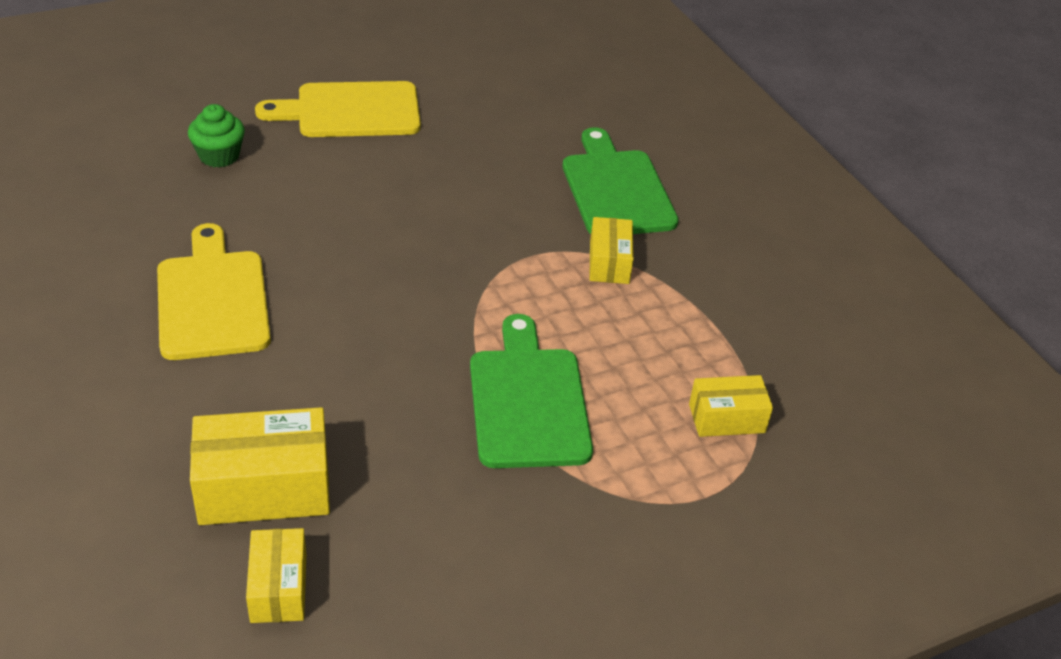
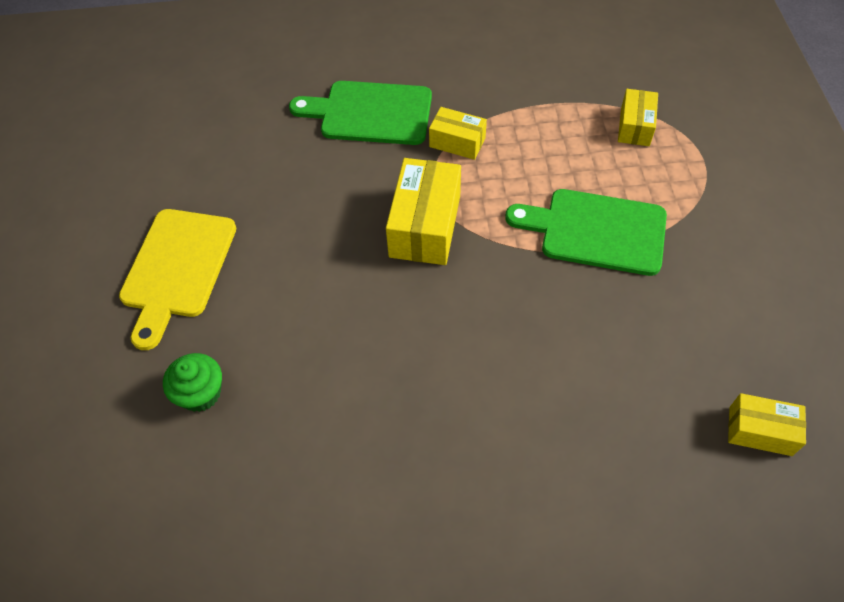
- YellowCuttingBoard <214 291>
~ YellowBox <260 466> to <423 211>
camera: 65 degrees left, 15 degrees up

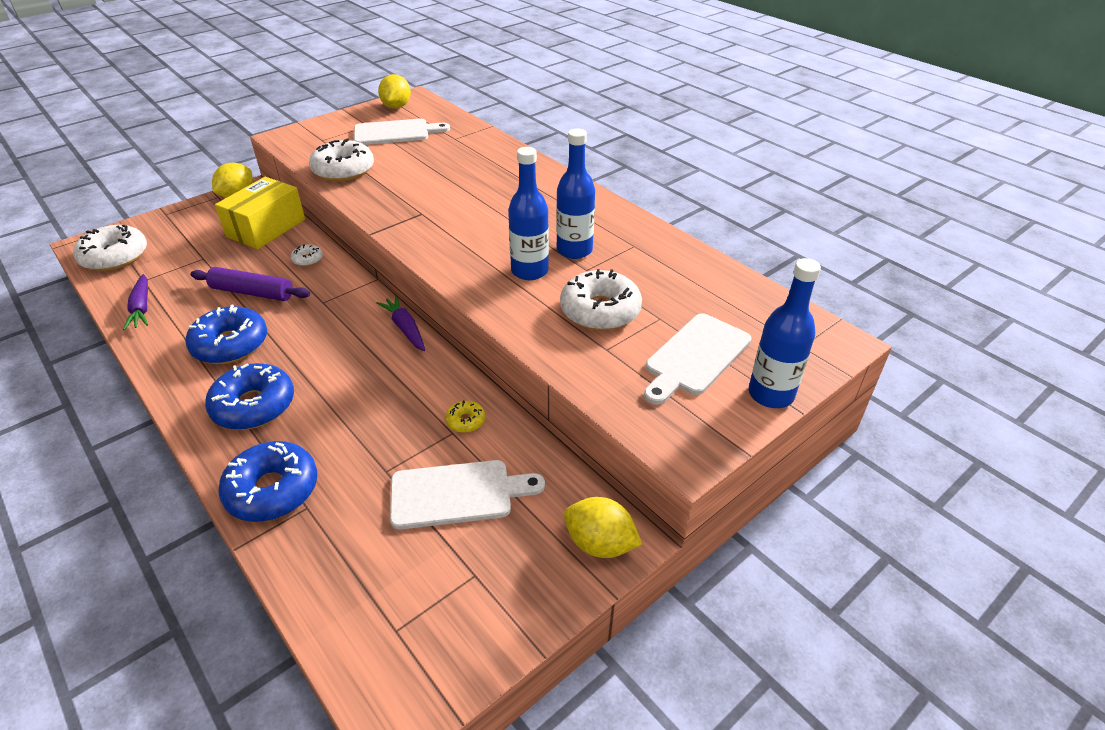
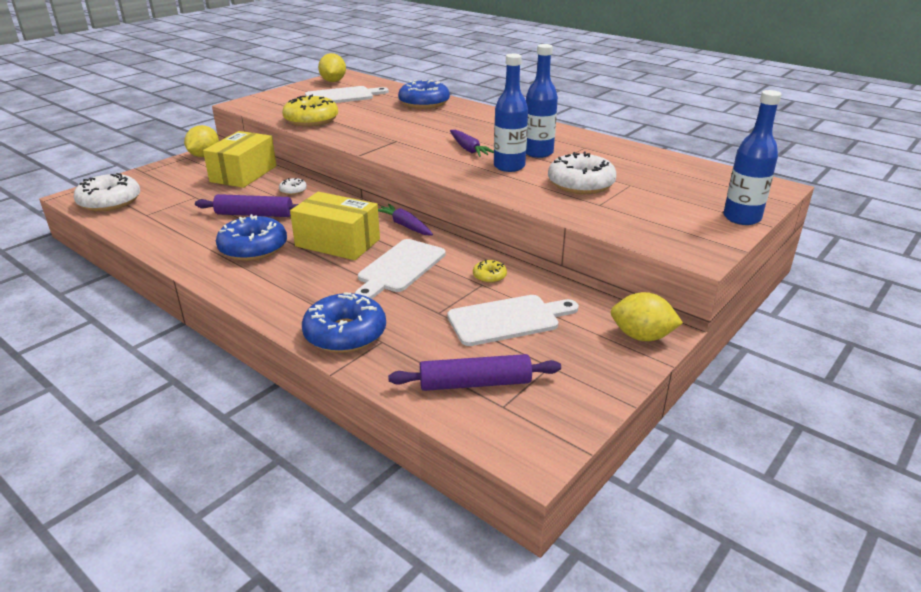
~ PurpleCarrot <135 302> to <472 143>
~ BlueDonut <249 396> to <424 94>
~ WhiteDonut <341 160> to YellowDonut <310 110>
~ WhiteCuttingBoard <697 359> to <400 269>
+ YellowBox <335 226>
+ PurpleRollingPin <474 372>
camera: 10 degrees left, 10 degrees down

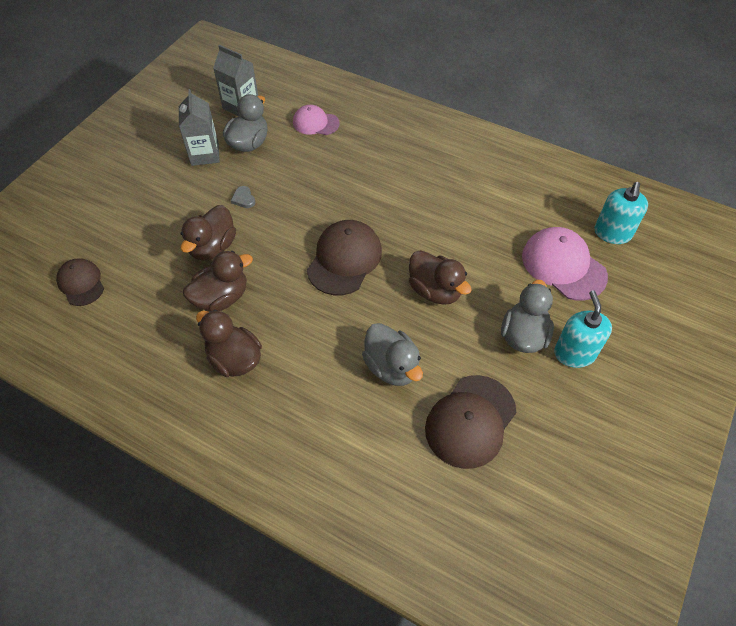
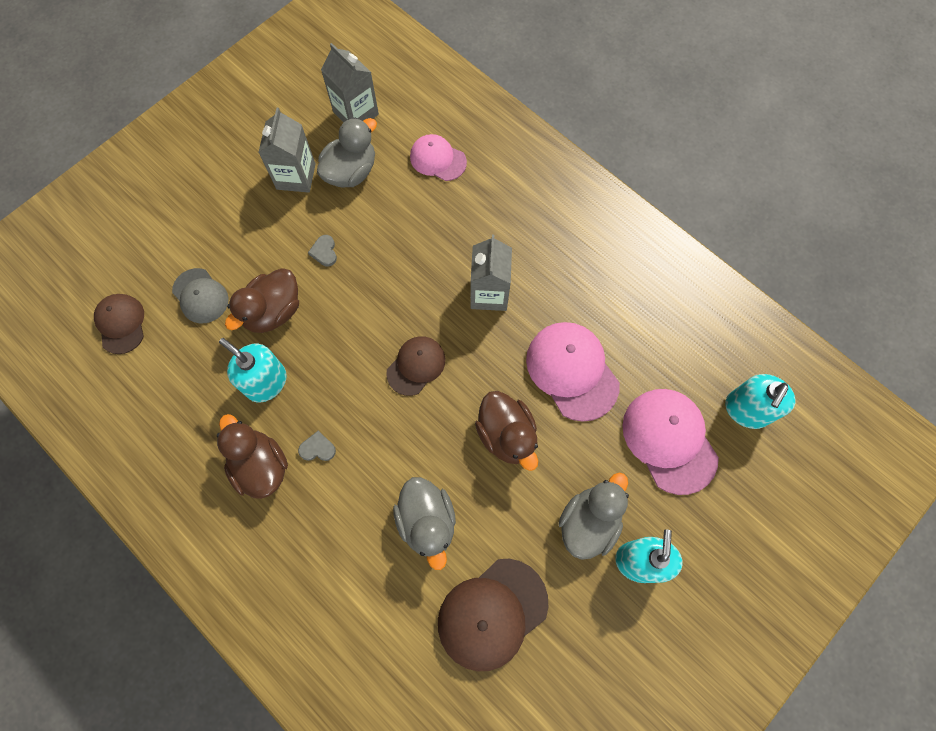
~ BrownDuck <218 281> to TurquoiseSoapDispenser <253 370>
~ BrownCap <344 257> = <415 366> x0.62
+ GreyCap <200 295>
+ GreyHeart <317 446>
+ GreyCarton <491 273>
+ PinkCap <573 372>
camera: 15 degrees right, 15 degrees up

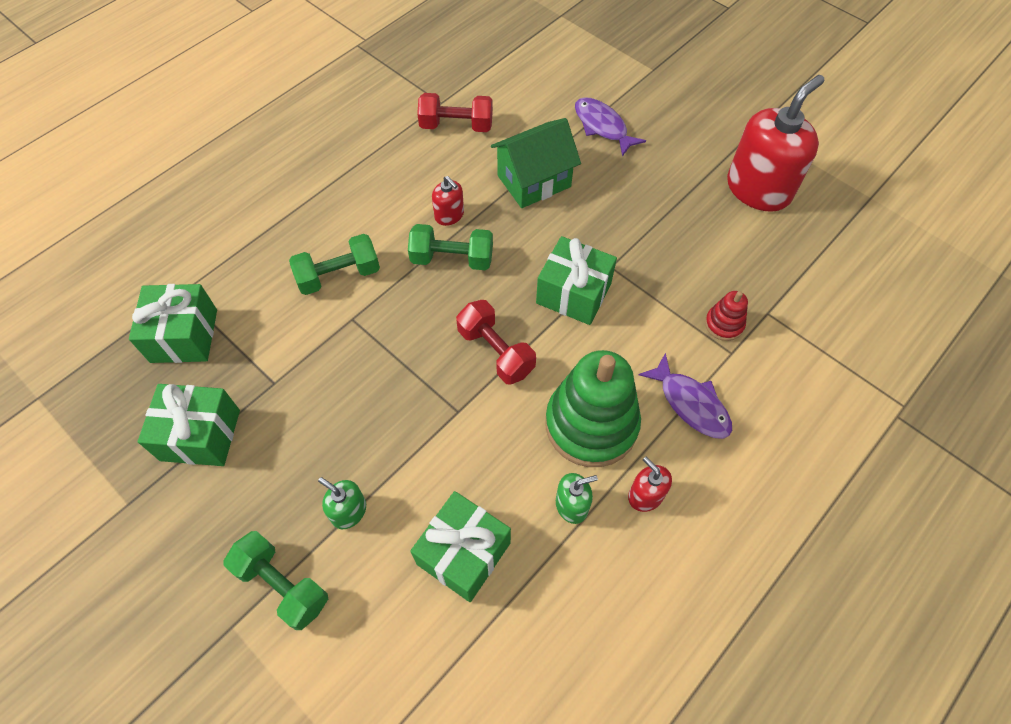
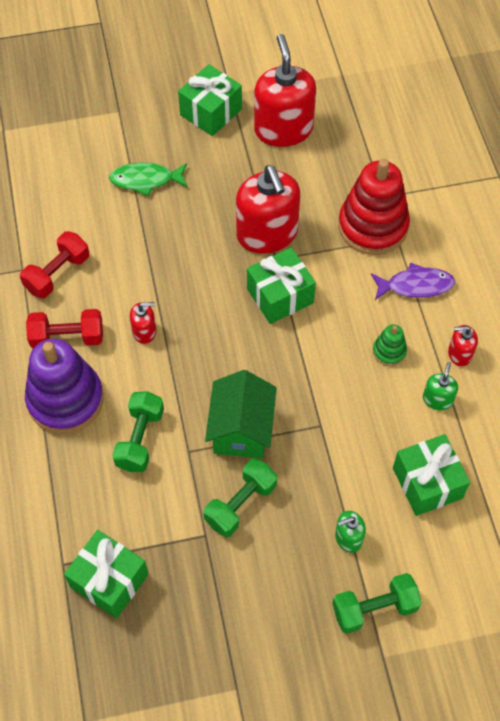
~ GreenGift <189 425> to <210 100>
~ GreenDumbbell <450 247> to <240 497>
~ RedDumbbell <496 342> to <64 328>
~ GreenHouse <536 163> to <241 414>
~ GreenStackingToy <593 408> = <390 345> x0.45
~ PurpleFish <610 127> to GreenFish <148 179>
~ RedStackingToy <726 316> = <374 207> x2.22
+ PurpleStackingToy <64 386>
+ RedSoapDispenser <268 209>
camera: 55 degrees left, 0 degrees up

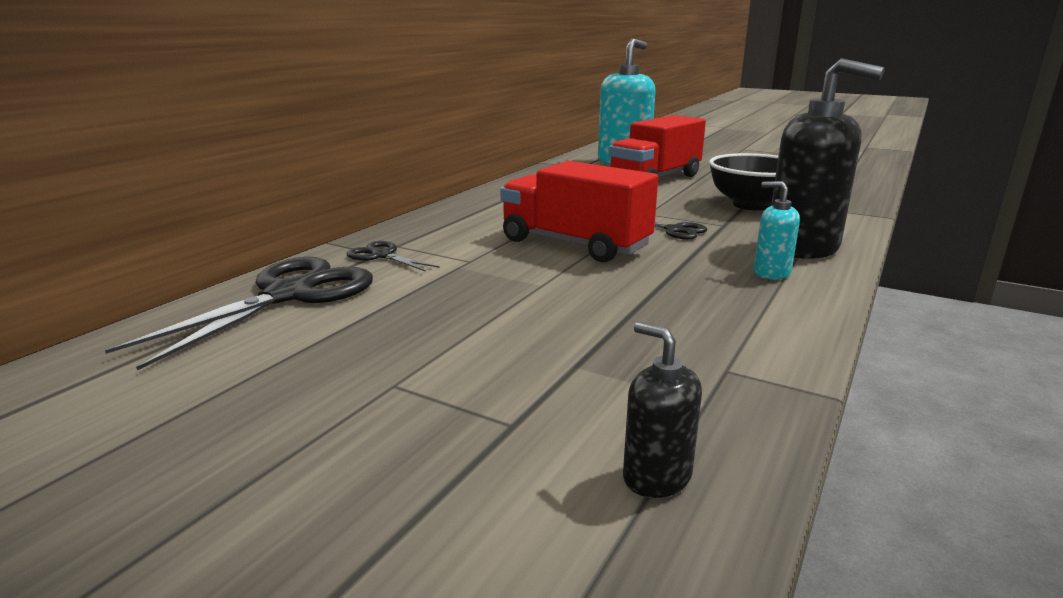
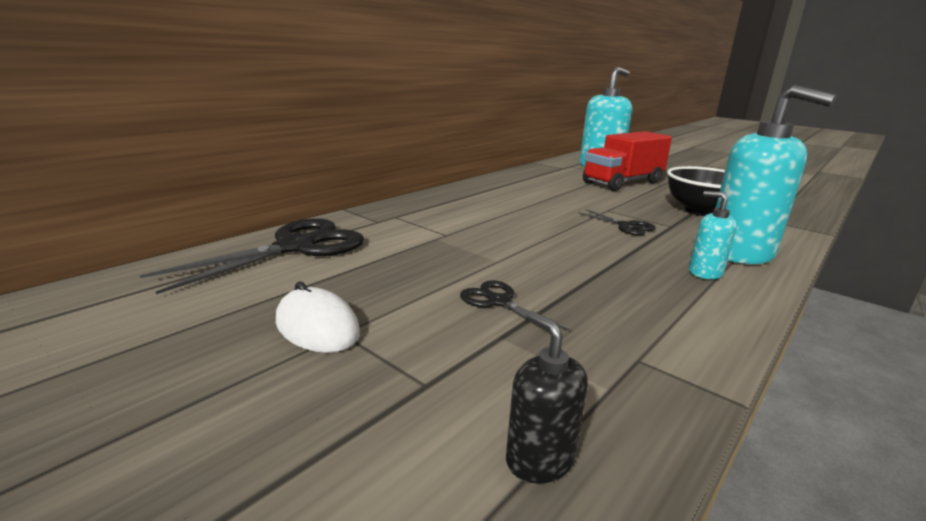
~ BlackScissors <392 256> to <515 307>
- RedTruck <579 211>
~ BlackSoapDispenser <828 158> to TurquoiseSoapDispenser <776 174>
+ WhiteMouse <318 317>
camera: 10 degrees right, 0 degrees up

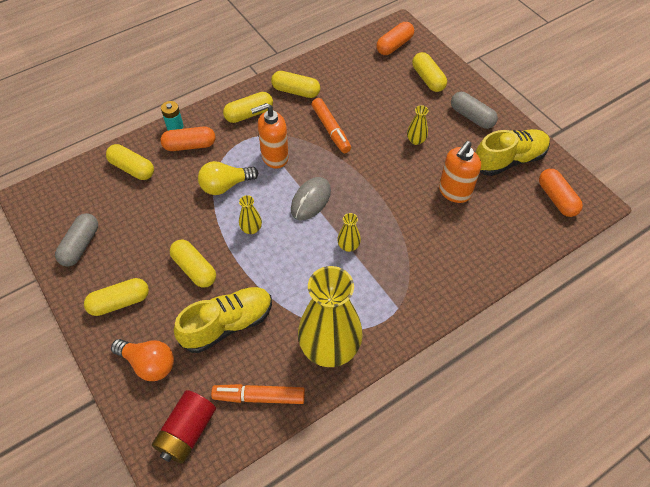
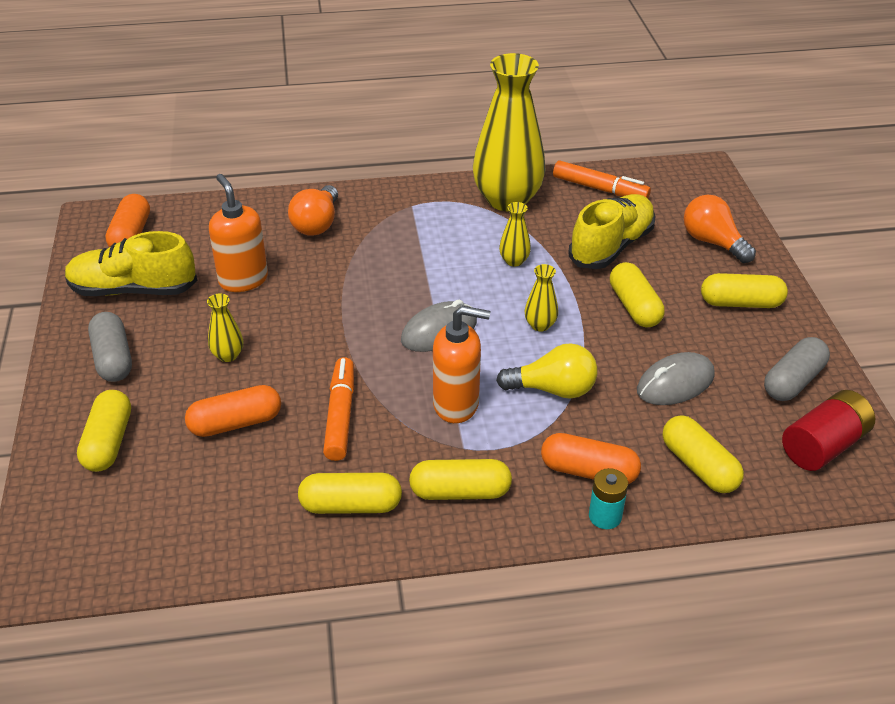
~ RedBattery <184 427> to <828 430>
~ YellowShoe <223 320> = <612 231> 135 degrees clockwise
~ YellowCapsule <295 84> = <350 493> 45 degrees counterclockwise
~ YellowVase <349 232> to <515 234>
~ OrangeCapsule <395 38> to <233 411>
~ OrangeSoapDispenser <460 172> = <238 233> 90 degrees counterclockwise
+ OrangeLightBulb <313 210>
+ GreyMouse <676 378>
camera: 155 degrees left, 15 degrees down

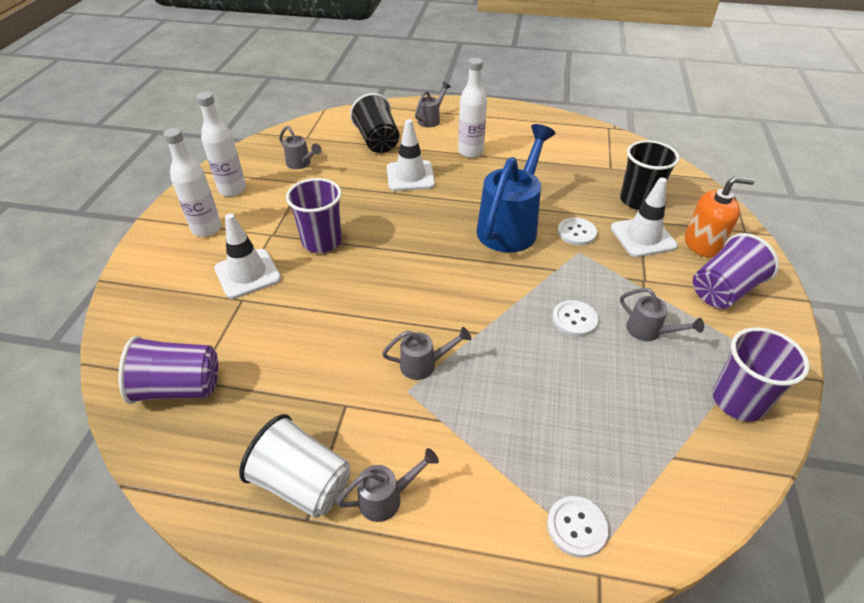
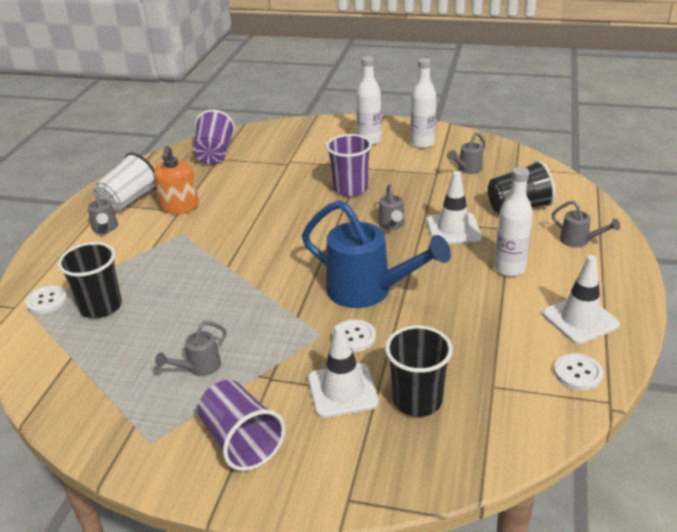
~ WhiteTrafficCone <247 256> to <581 299>
~ GreyWateringCan <426 353> to <391 207>
~ WhiteButton <575 318> to <578 371>
~ OrangeSoapDispenser <720 217> to <176 180>
- PurpleCup <761 374>
+ BlackCup <90 280>
camera: 95 degrees right, 10 degrees down

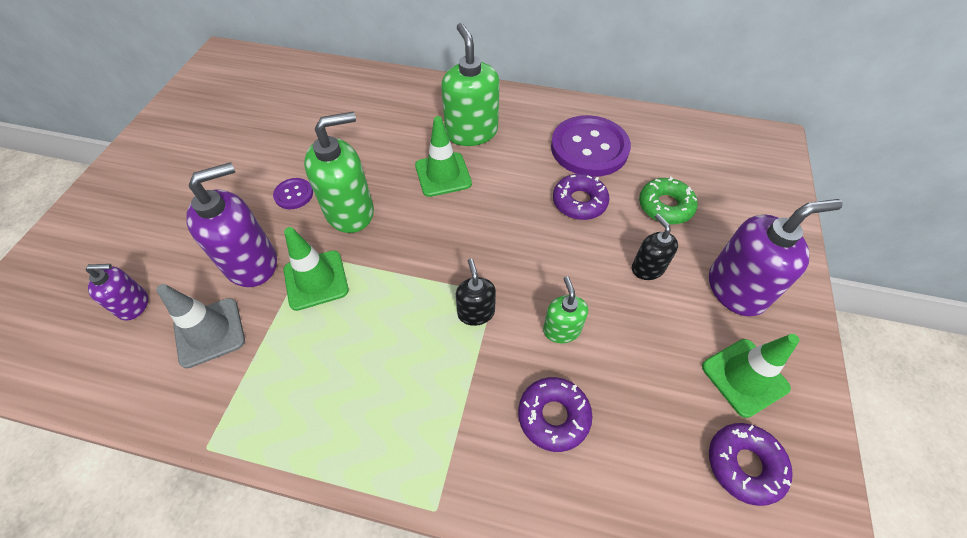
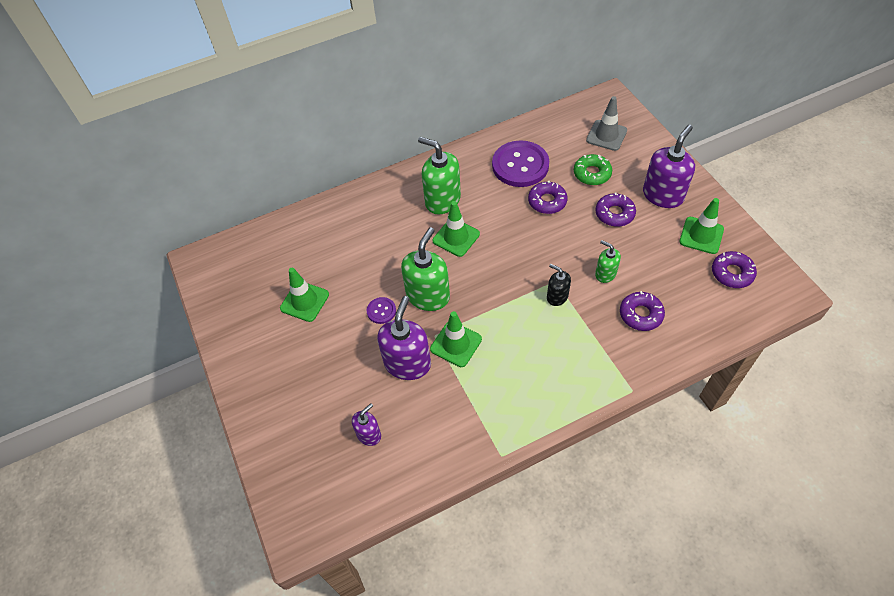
~ GreyTrafficCone <200 326> to <606 123>
~ BlackSoapDispenser <655 247> to PurpleDonut <616 209>
+ GreenTrafficCone <304 295>
camera: 35 degrees left, 0 degrees up

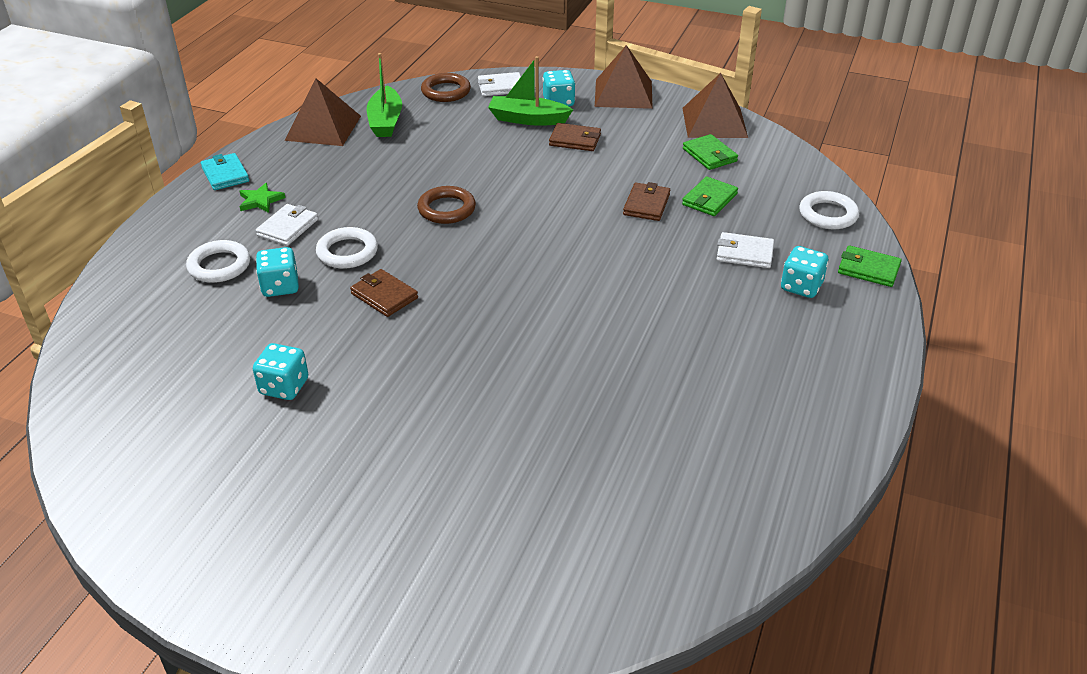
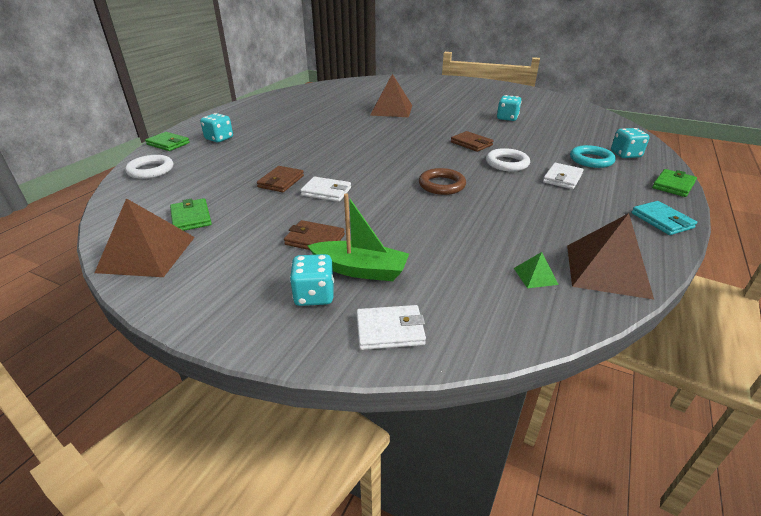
~ WhiteRing <218 261> to TurquoiseRing <593 156>
- GreenStar <262 198>
~ TurquoiseDice <277 272> to <630 143>
~ GreenBoat <384 95> to GreenPyramid <536 270>
- BrownRing <446 87>
~ BrownPyramid <624 77> to <391 95>
~ GreenWallet <710 196> to <674 183>
~ WhiteWallet <745 250> to <325 189>
camera: 175 degrees left, 5 degrees down

